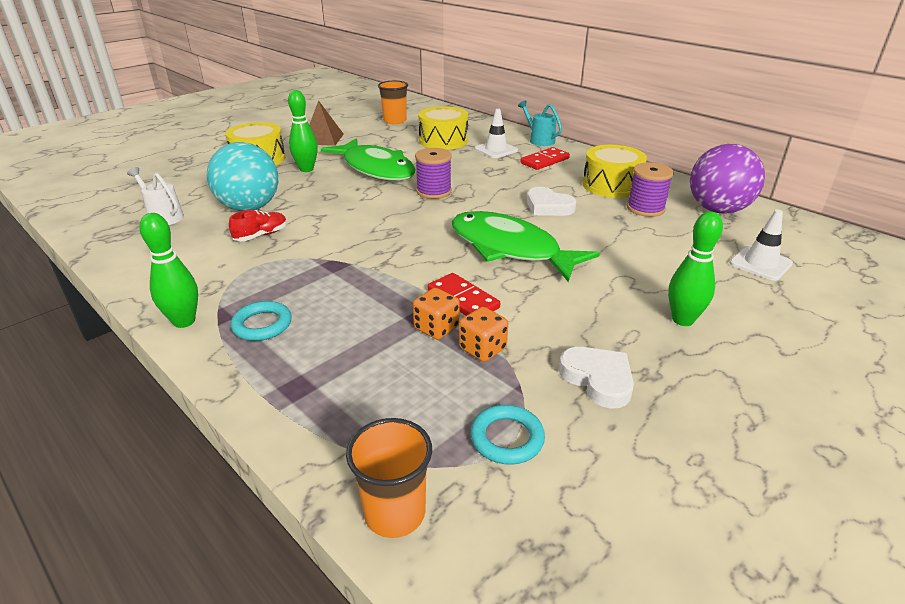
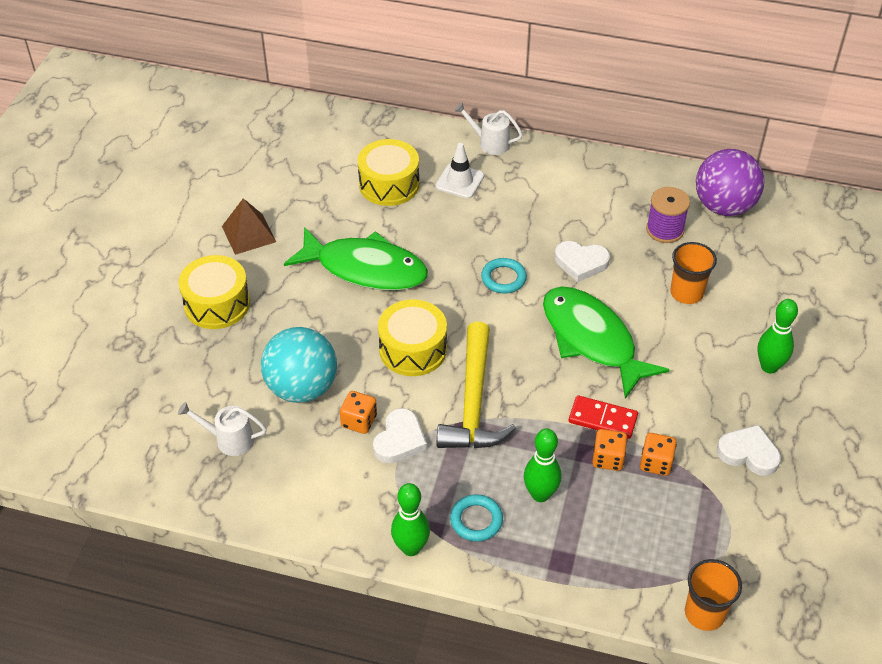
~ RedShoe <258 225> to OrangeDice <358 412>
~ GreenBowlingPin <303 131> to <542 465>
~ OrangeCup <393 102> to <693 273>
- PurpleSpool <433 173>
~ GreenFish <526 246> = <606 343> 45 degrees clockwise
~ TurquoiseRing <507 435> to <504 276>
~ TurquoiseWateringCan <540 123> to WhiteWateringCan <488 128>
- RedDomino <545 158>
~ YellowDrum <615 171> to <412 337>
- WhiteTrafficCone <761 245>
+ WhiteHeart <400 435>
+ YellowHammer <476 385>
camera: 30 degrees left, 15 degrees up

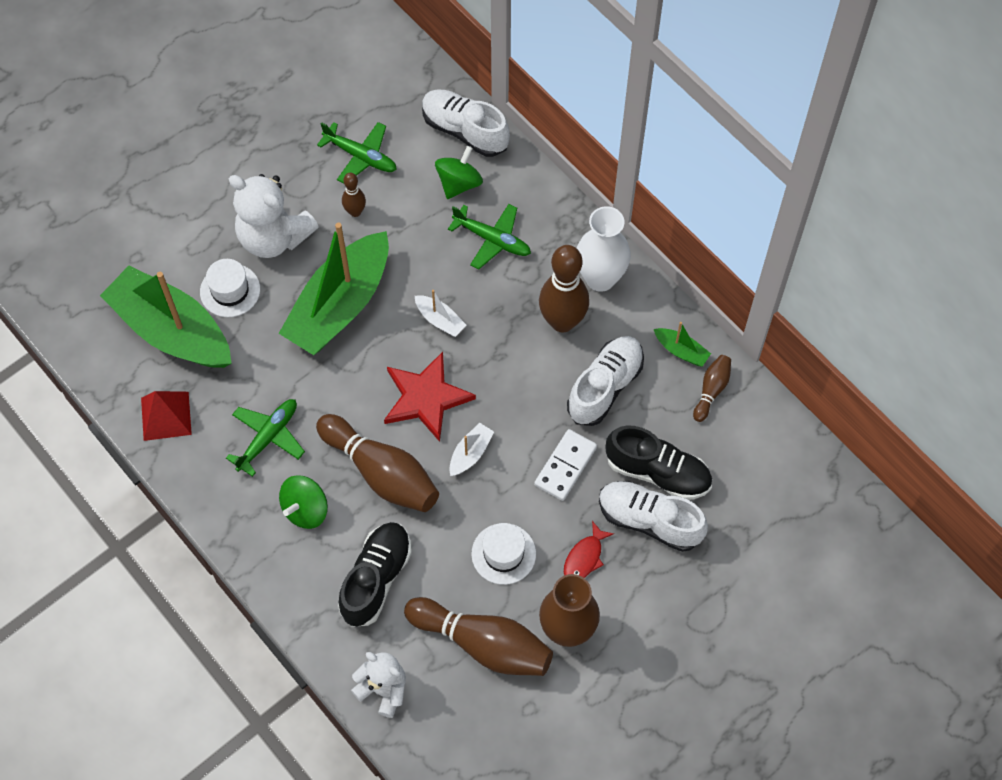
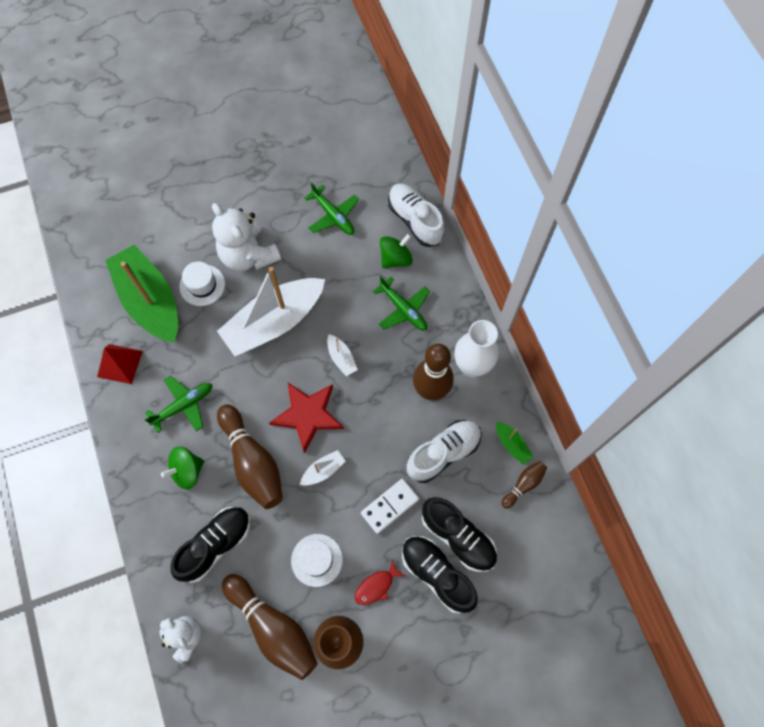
~ GreenBoat <333 288> to WhiteBoat <271 311>
- BrownBowlingPin <354 195>
~ WhiteShoe <653 516> to BlackShoe <440 574>
camera: 20 degrees right, 5 degrees up

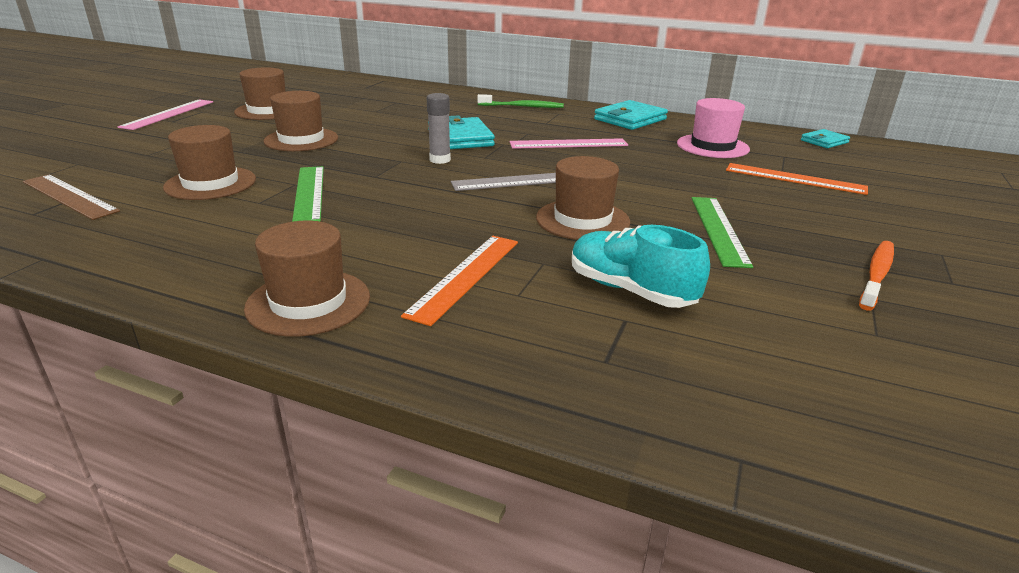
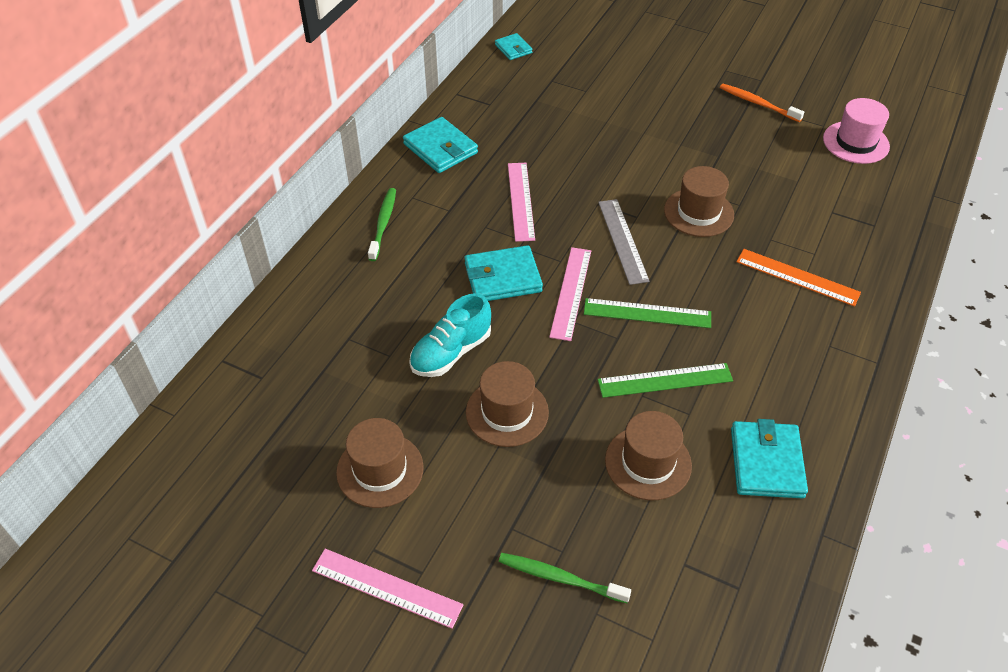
- BrownRuler <71 197>
- BrownHat <307 279>
~ GreyGlueStick <439 128> to PinkRuler <570 294>
~ TurquoiseShoe <641 266> to <450 335>
~ PinkHat <713 128> to <856 131>
~ GreenRuler <722 232> to <647 313>
- OrangeRuler <797 179>
+ GreenToothbrush <565 578>
+ TurquoiseWallet <769 459>
camera: 85 degrees left, 20 degrees up

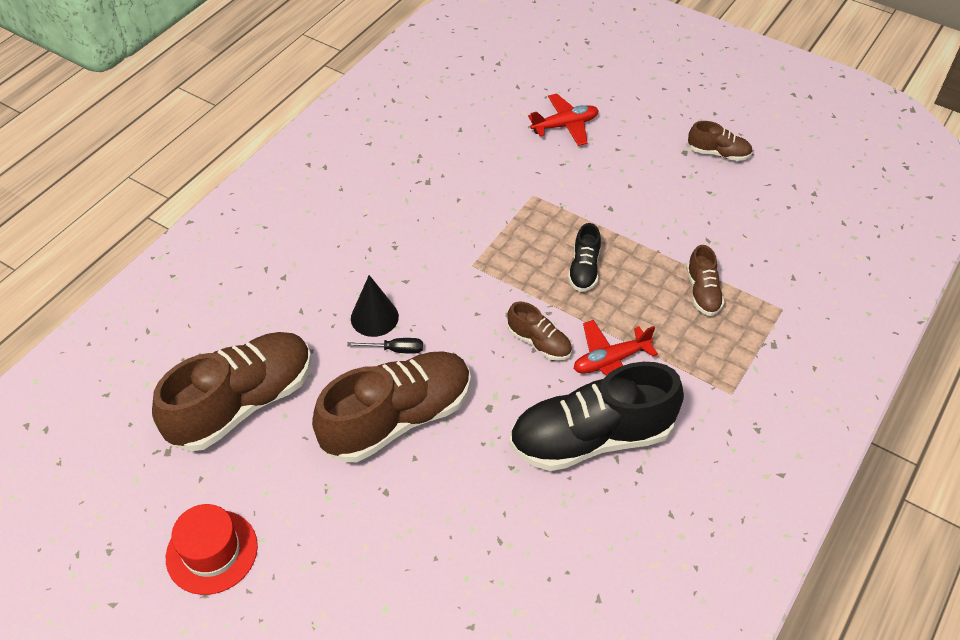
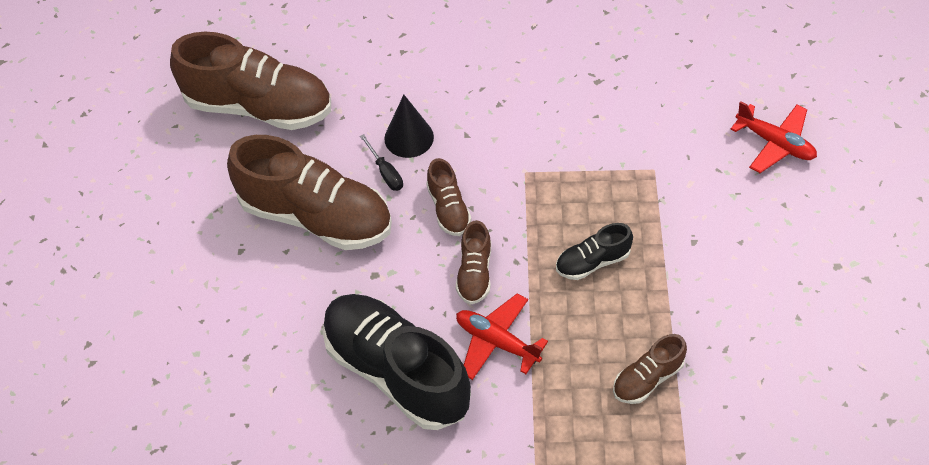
- RedHat <212 549>
~ BrownShoe <720 141> to <448 197>
camera: 60 degrees right, 5 degrees up

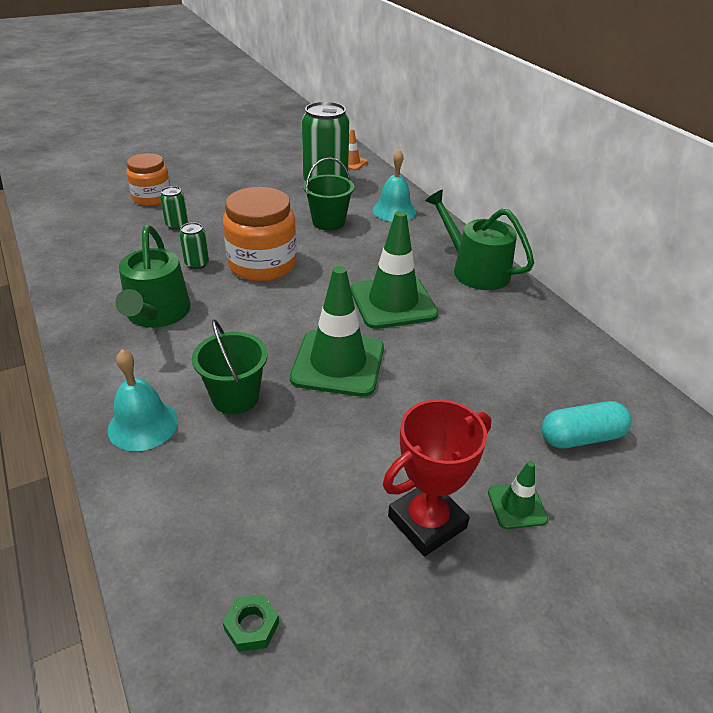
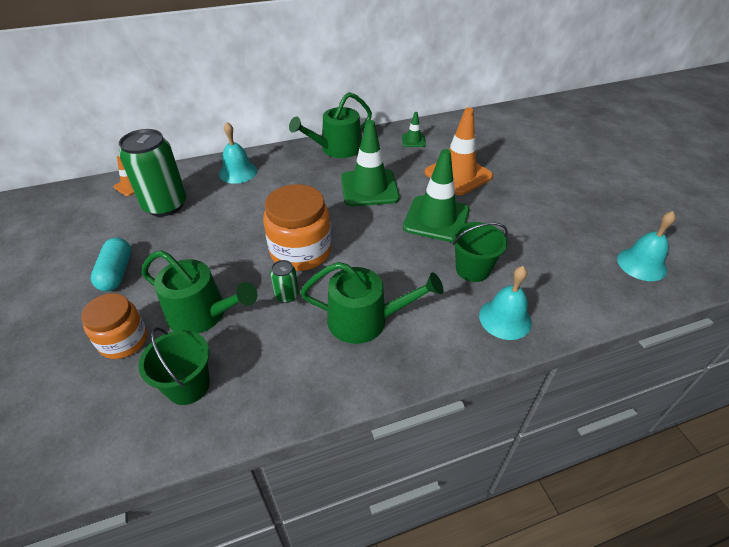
~ GreenCan <174 208> to GreenWateringCan <199 291>
~ GreenNut <251 623> to TurquoiseBell <646 246>
~ GreenBucket <328 194> to <174 366>
- RedTrophy <437 478>
~ GreenTrafficCone <518 495> to <414 129>
~ TurquoiseCapsule <586 424> to <111 264>
+ OrangeTrafficCone <458 151>
camera: 80 degrees left, 5 degrees up

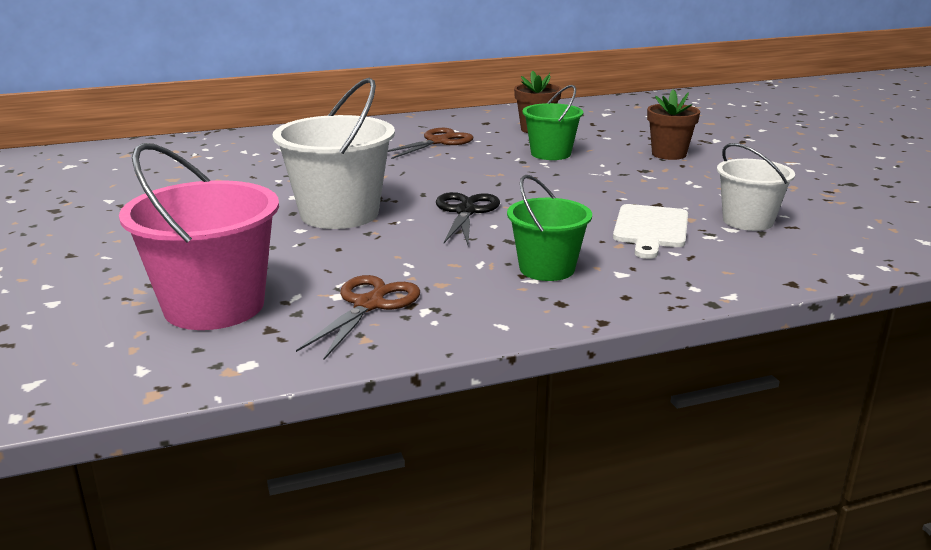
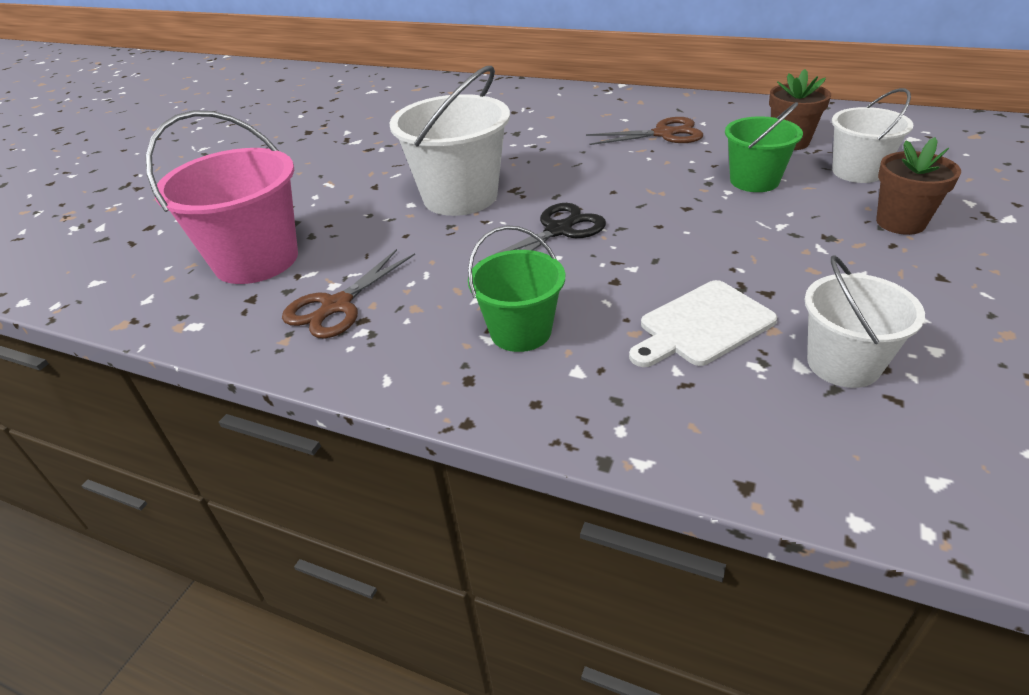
~ BrownScissors <358 317> = <348 293> 150 degrees clockwise
+ WhiteBucket <872 135>
camera: 45 degrees right, 15 degrees up

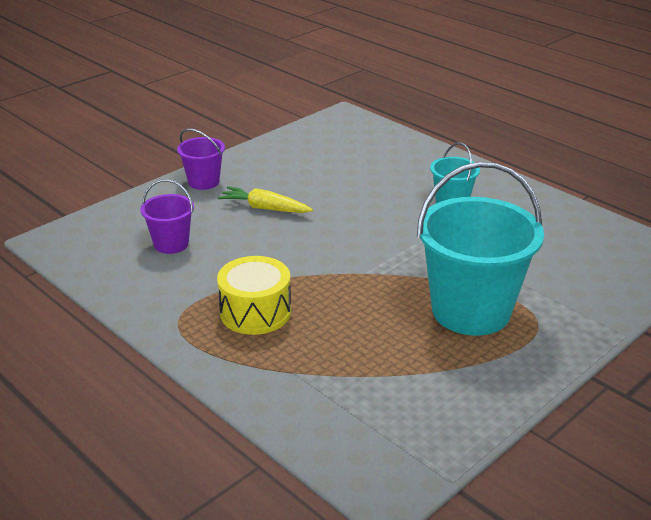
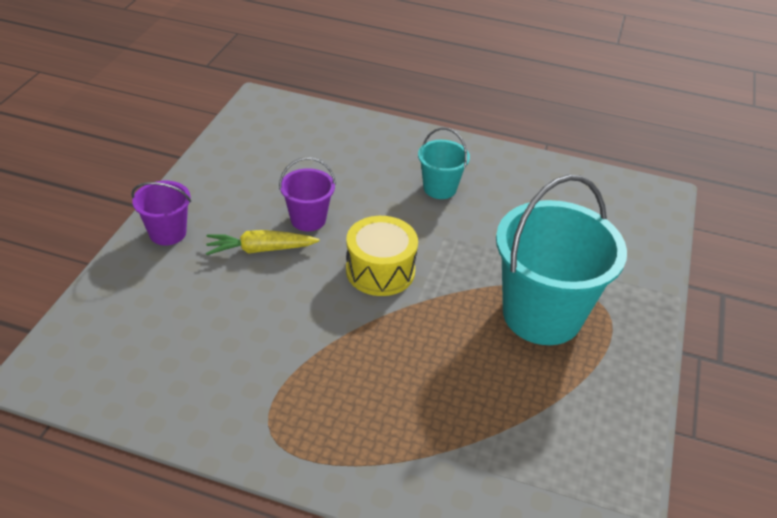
~ PurpleBucket <167 216> to <307 194>
~ YellowDrum <254 295> to <382 256>
camera: 30 degrees left, 10 degrees up

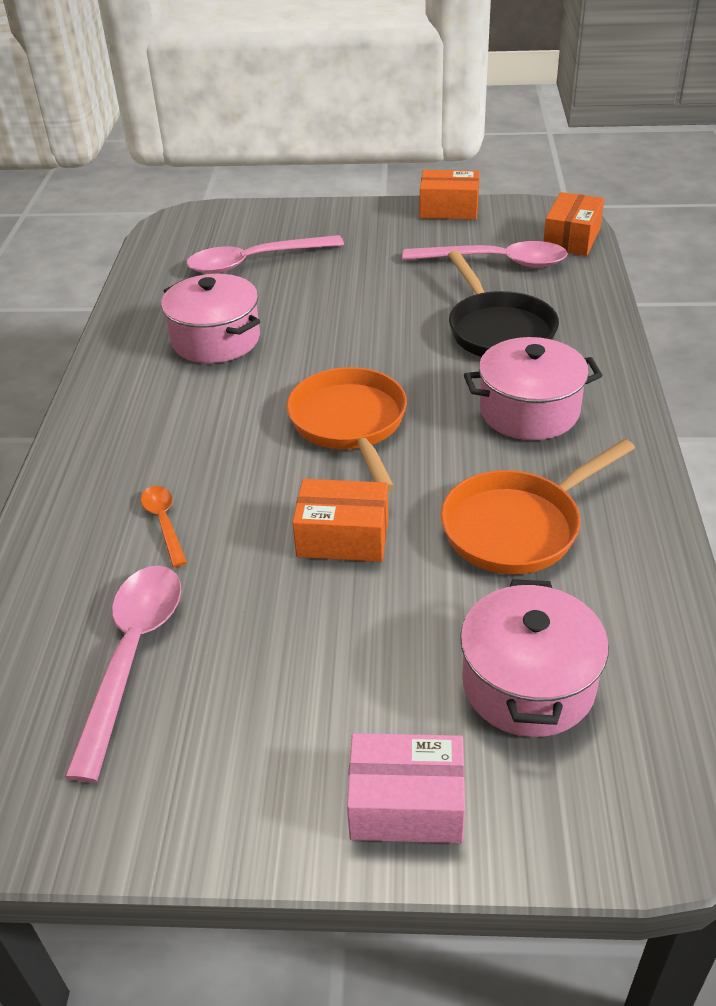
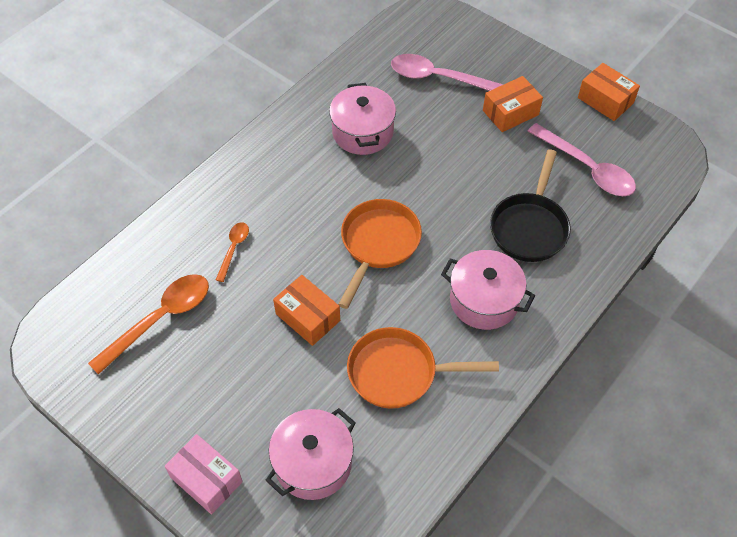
~ PinkSpoon <123 674> to OrangeSpoon <148 324>
~ OrangeBox <573 224> to <513 104>
camera: 35 degrees right, 15 degrees up

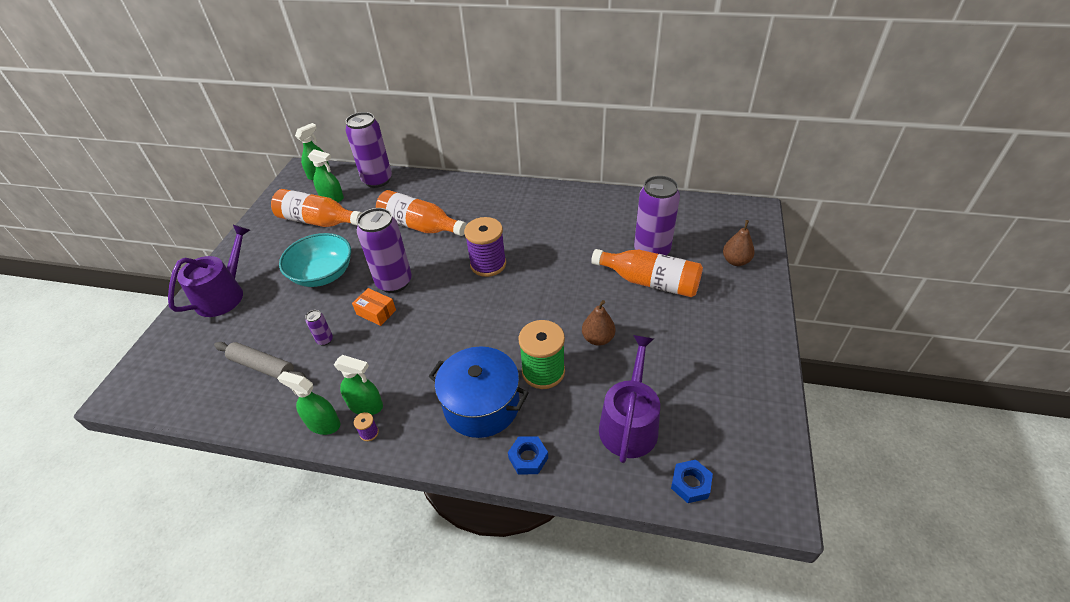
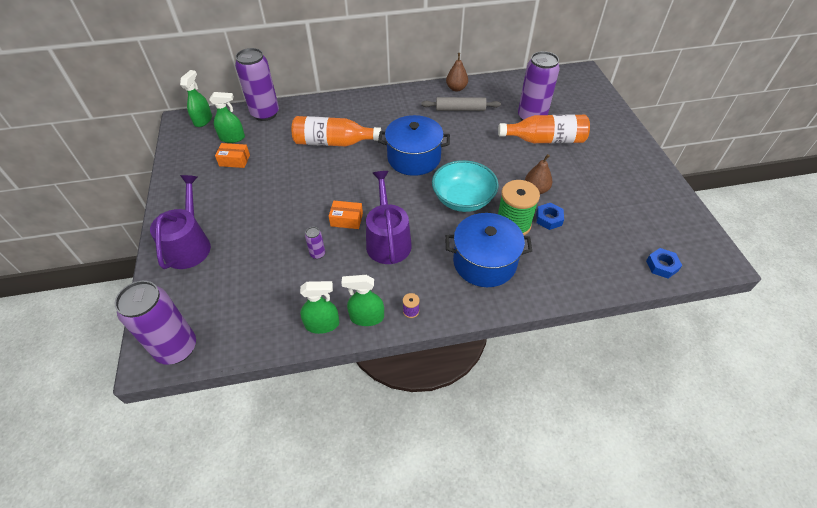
~ GreyRollingPin <260 360> to <461 104>
~ OrangeBottle <316 208> to OrangeBox <232 155>
~ TurquoiseBowl <315 260> to <465 186>
~ GreenSprayBottle <358 385> to <319 307>
~ PurpleCan <384 250> to <155 323>
~ PurpleSpool <485 247> to BluePot <414 145>
~ BlueNut <528 455> to <550 216>
~ PurpleWateringCan <629 399> to <389 217>
~ BrownPear <739 243> to <457 72>
camera: 25 degrees left, 5 degrees up

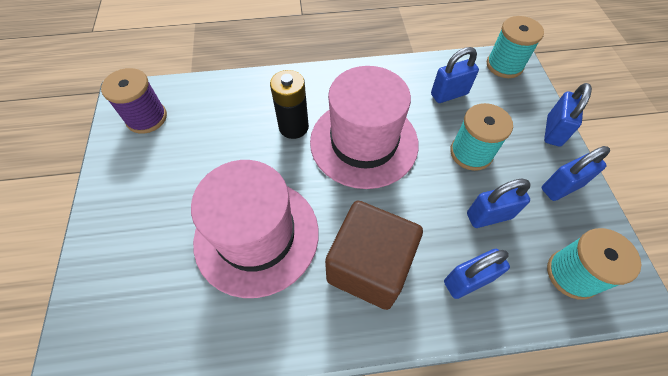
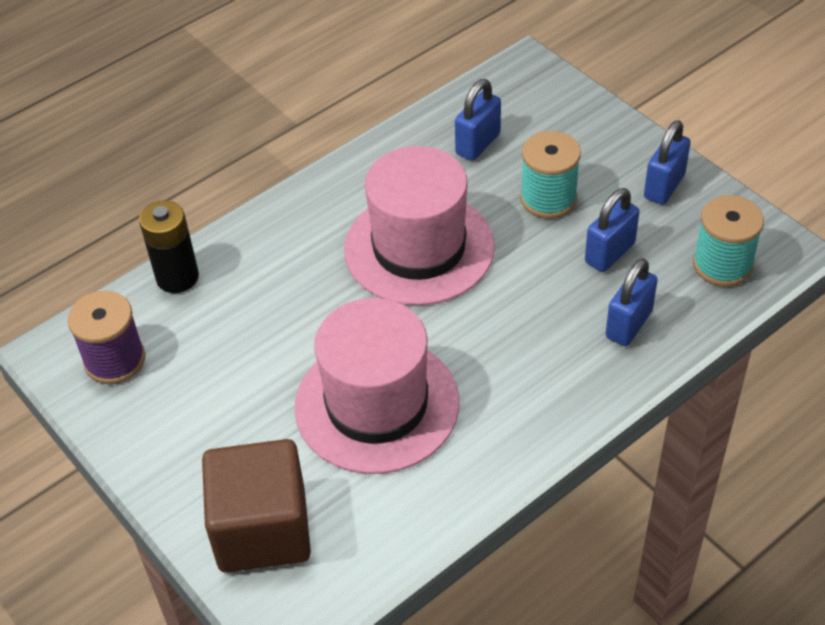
~ BlackBattery <289 104> to <169 246>
~ BrownCube <374 255> to <256 506>
- TurquoiseSpool <515 47>
- BluePadlock <568 115>
camera: 30 degrees left, 10 degrees down

